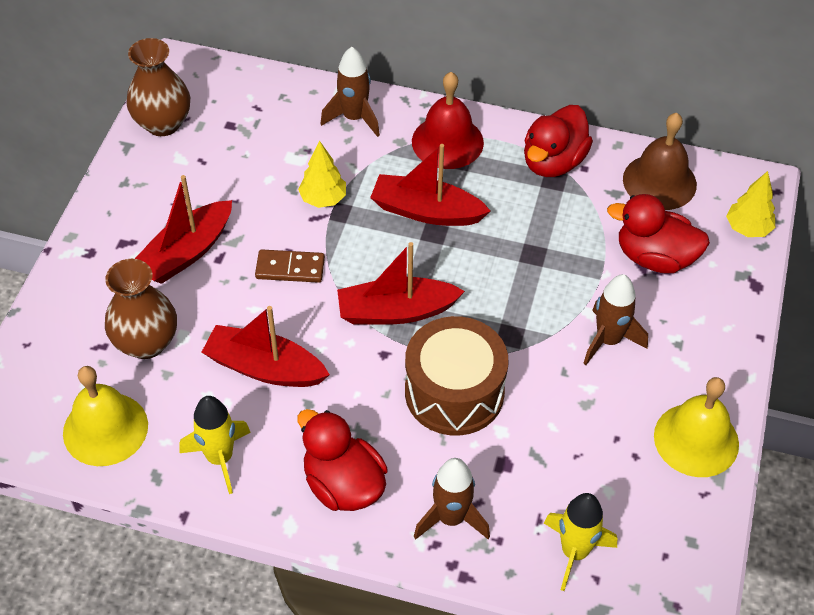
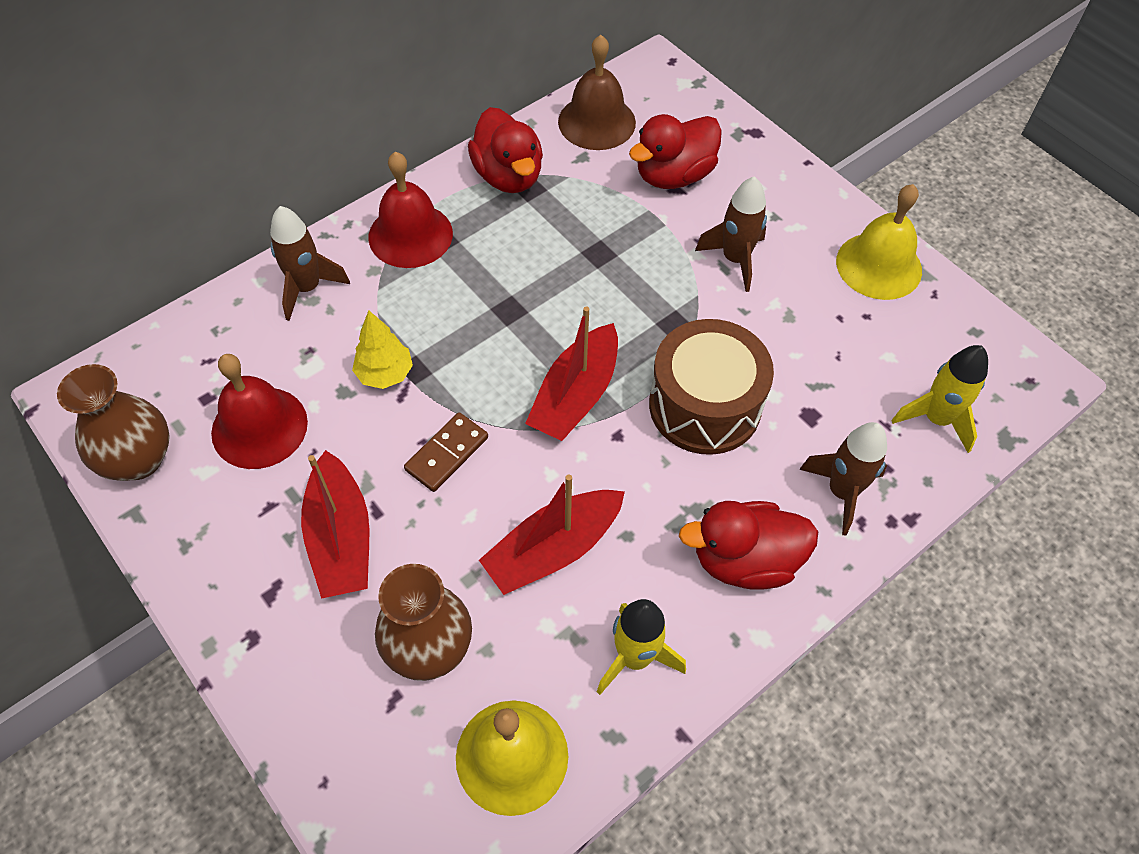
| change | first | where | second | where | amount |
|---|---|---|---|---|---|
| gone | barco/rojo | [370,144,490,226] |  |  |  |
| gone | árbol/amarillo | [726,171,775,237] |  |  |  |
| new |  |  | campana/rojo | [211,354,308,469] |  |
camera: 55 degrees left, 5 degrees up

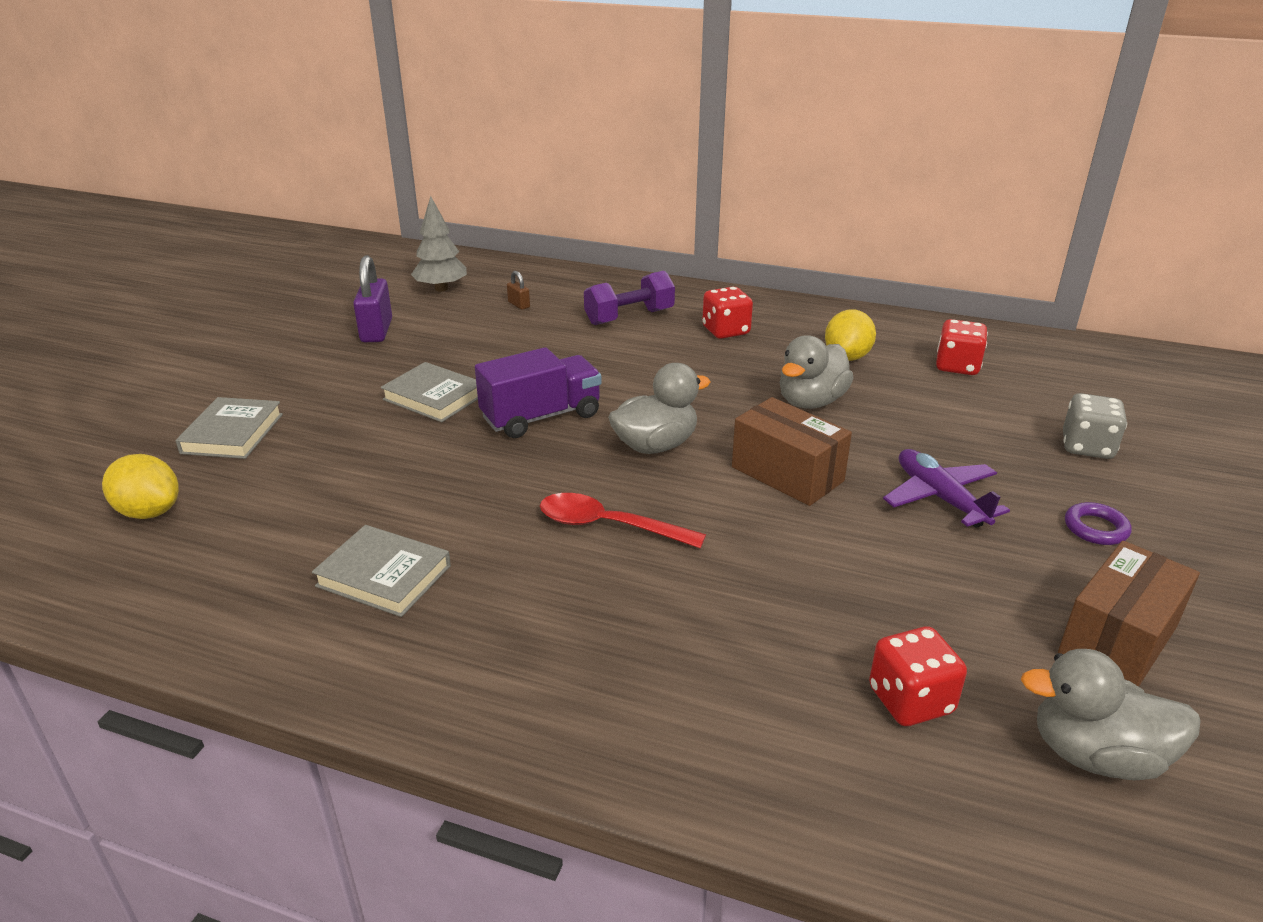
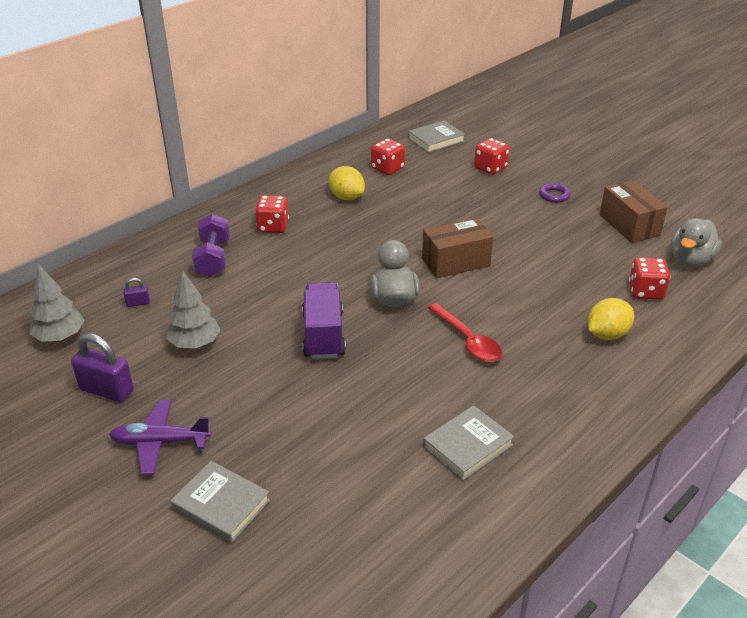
| change | first | where | second | where | amount |
|---|---|---|---|---|---|
| shifted | limón/amarillo | [102,454,179,519] |  | [588,298,634,340] |  |
| shifted | libro/gris | [381,362,478,422] |  | [408,120,465,153] |  |
| repainted | candado/marrón | [507,271,530,310] | candado/morado | [123,278,150,307] |  |
| rotated | cuchara/rojo | [540,493,706,549] |  | [428,303,502,362] | 75 degrees counterclockwise |
| gone | pato/gris | [780,335,854,409] |  |  |  |
| shifted | avión/morado | [883,449,1010,528] |  | [109,400,211,475] |  |
| repainted | dado/gris | [1063,393,1127,459] | dado/rojo | [474,138,510,175] |  |
| new |  |  | árbol/gris | [166,270,221,349] |  |
camera: 65 degrees left, 5 degrees up

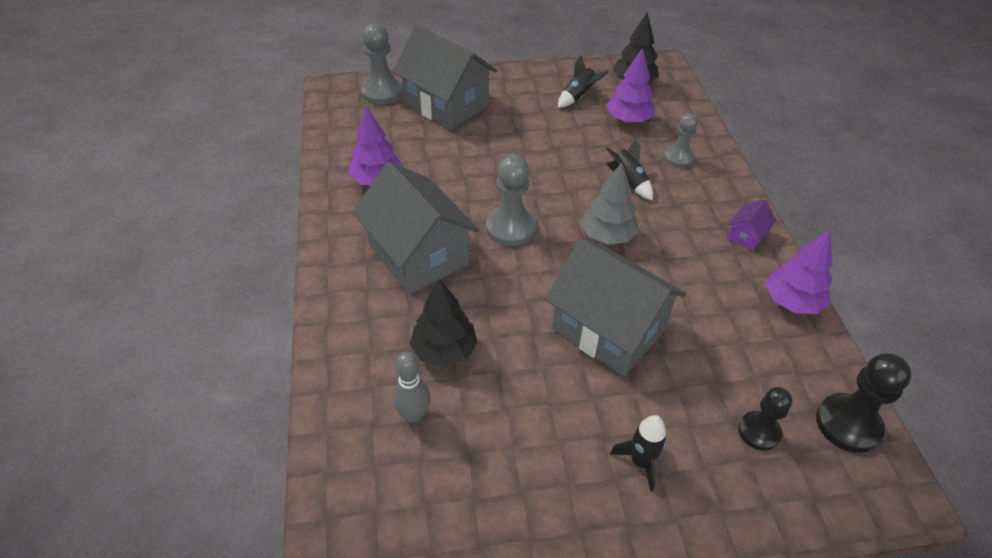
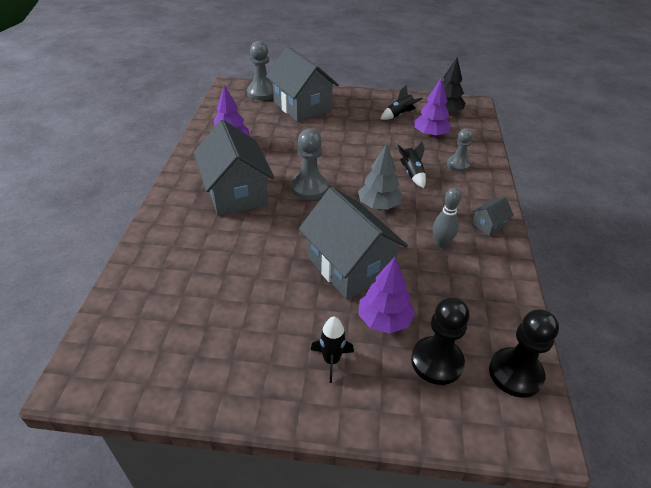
| change | first | where | second | where | amount |
|---|---|---|---|---|---|
| shifted | bolo/gris | [393,352,431,423] |  | [433,188,461,248] |  |
| gone | árbol/negro | [409,279,478,368] |  |  |  |
| repainted | casa/morado | [727,200,777,251] | casa/gris | [472,197,514,236] |  |
| scaled | peón/negro | [738,387,792,451] |  | [411,297,470,385] | x1.53 |
| shifted | árbol/morado | [765,230,832,314] |  | [358,257,415,333] |  |
camera: 15 degrees right, 5 degrees down

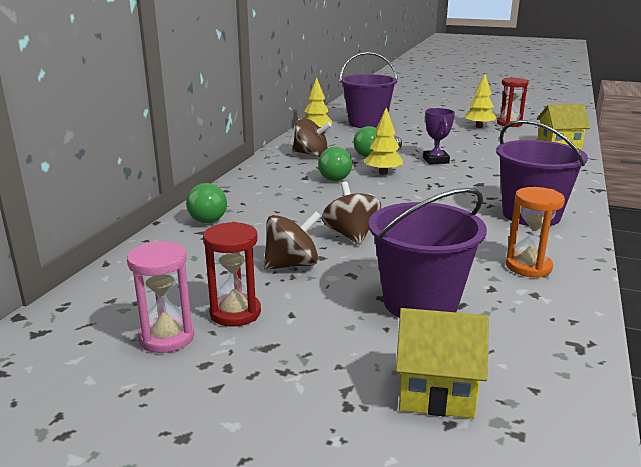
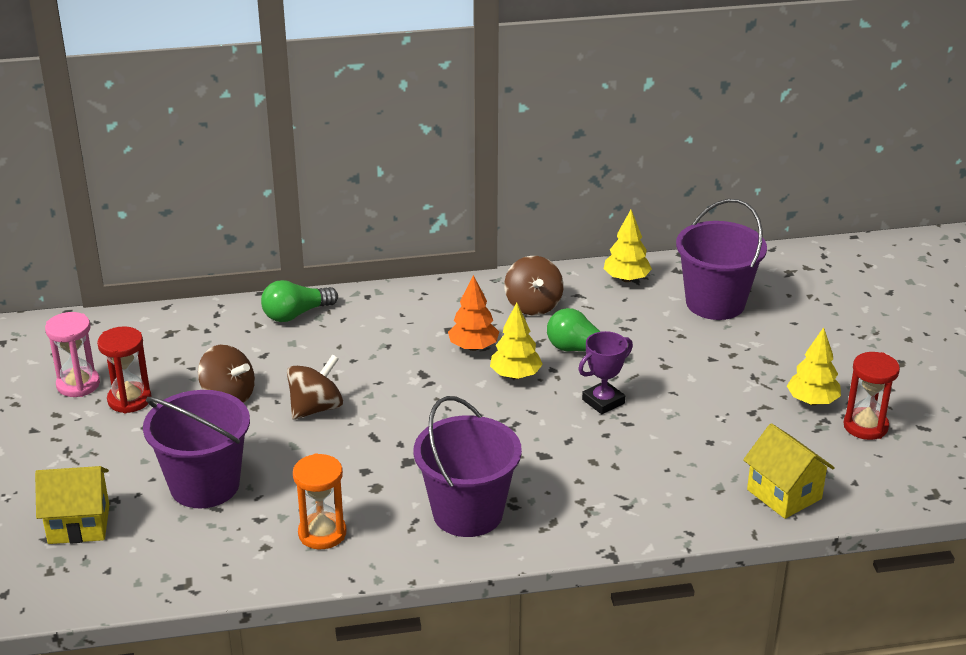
| change | first | where | second | where | amount |
|---|---|---|---|---|---|
| swapped | bombilla/verde | [318,147,352,181] | árbol/naranja | [448,275,499,351] |  |
| rotated | casa/amarillo | [396,308,489,418] |  | [35,466,109,544] | 75 degrees counterclockwise |
camera: 60 degrees right, 10 degrees up

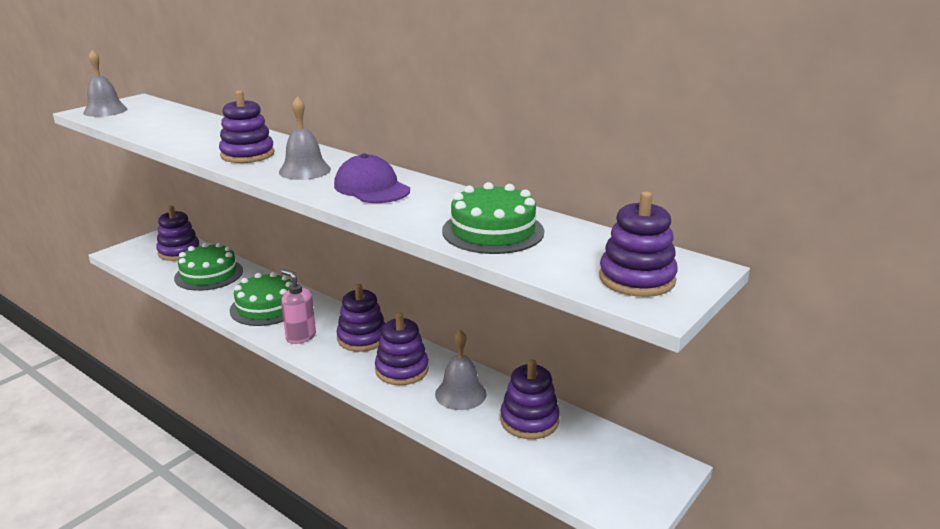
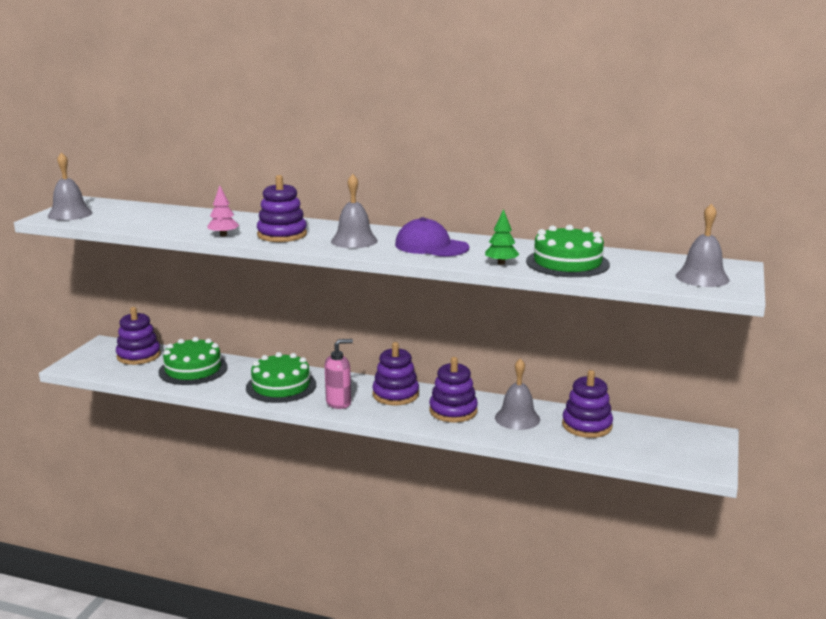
| change | first | where | second | where | amount |
|---|---|---|---|---|---|
| rotated | dispensador de jabón/rosa | [281,270,316,344] |  | [325,339,353,409] | 135 degrees clockwise |
| swapped | juguete apilable/morado | [599,191,678,297] | campana/gris | [676,203,729,287] |  |
| new |  |  | árbol/rosa | [208,185,239,236] |  |
| new |  |  | árbol/verde | [485,209,519,265] |  |
camera: 20 degrees left, 5 degrees down

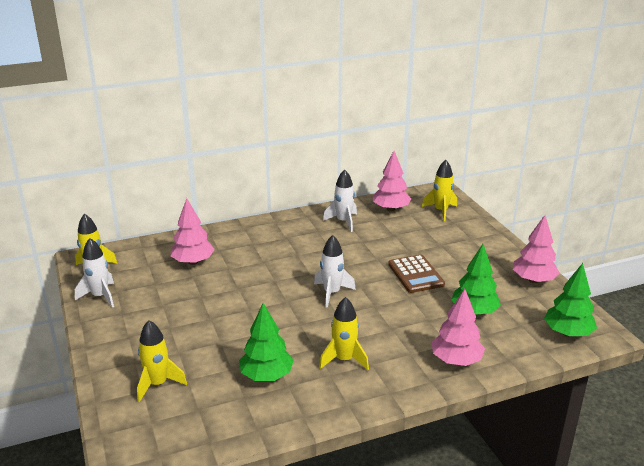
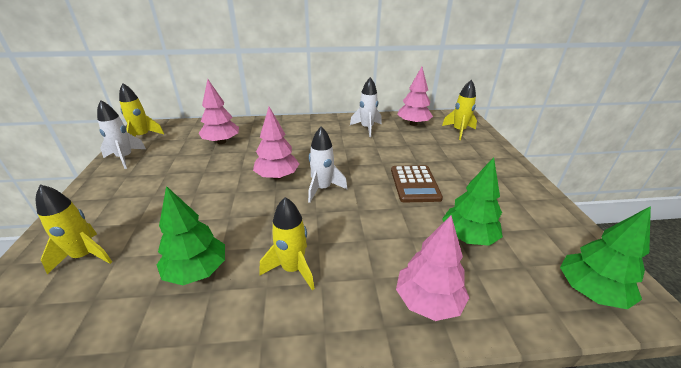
| change | first | where | second | where | amount |
|---|---|---|---|---|---|
| shifted | árbol/rosa | [513,215,560,283] |  | [253,107,299,180] |  |
camera: 15 degrees right, 5 degrees up

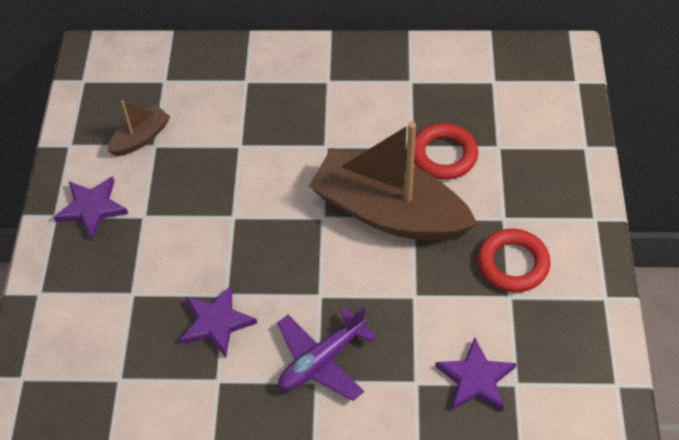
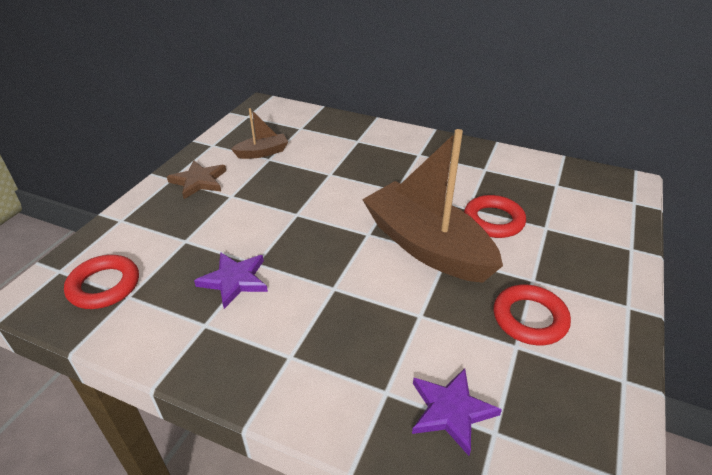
| change | first | where | second | where | amount |
|---|---|---|---|---|---|
| repainted | estrella/morado | [54,176,128,239] | estrella/marrón | [167,160,226,199] |  |
| gone | avión/morado | [277,306,377,401] |  |  |  |
| new |  |  | anillo/rojo | [64,255,139,309] |  |
camera: 20 degrees right, 15 degrees down

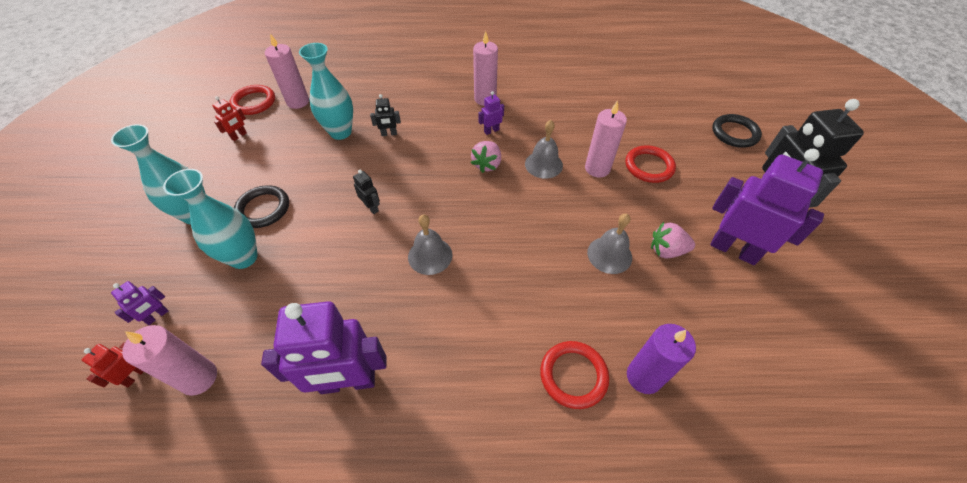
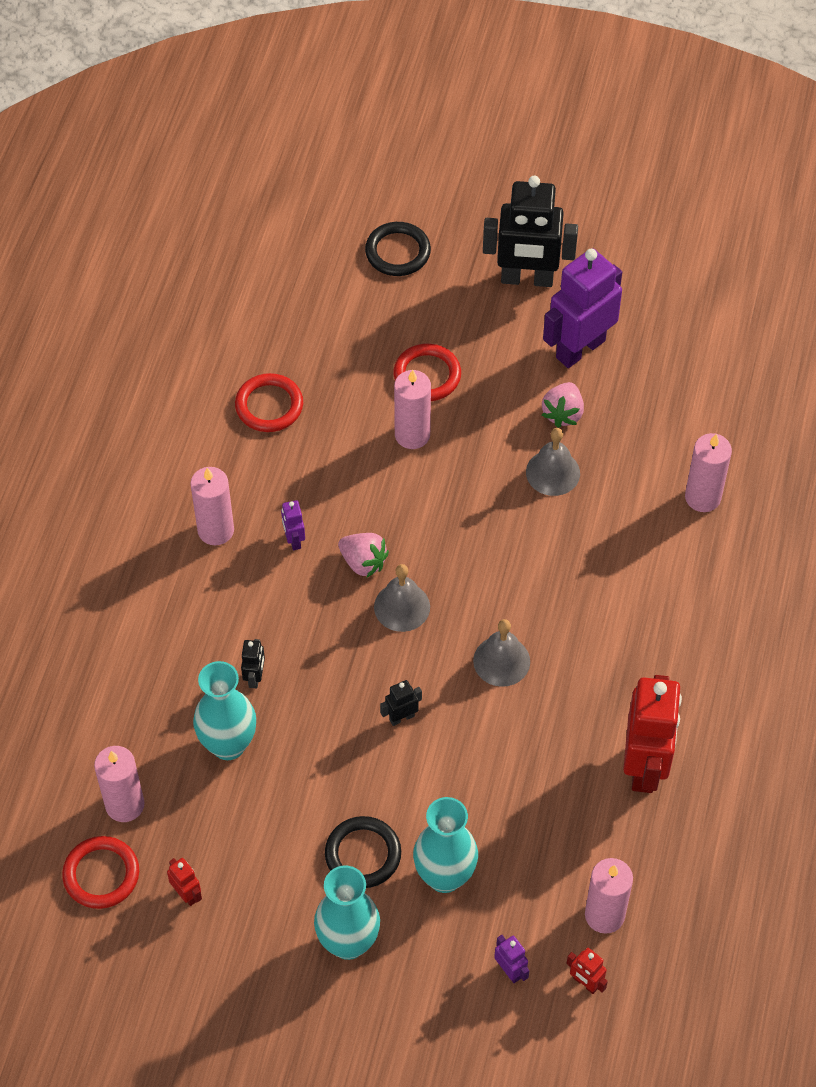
| change | first | where | second | where | amount |
|---|---|---|---|---|---|
| repainted | robot/morado | [261,301,386,394] | robot/rojo | [623,675,682,793] |  |
| shifted | campana/gris | [525,120,563,179] |  | [374,564,430,632] |  |
| shifted | anillo/rojo | [540,341,609,409] |  | [235,373,303,432] |  |
| repainted | vela/morado | [627,324,696,394] | vela/rosa | [685,433,732,512] |  |
camera: 75 degrees left, 5 degrees up

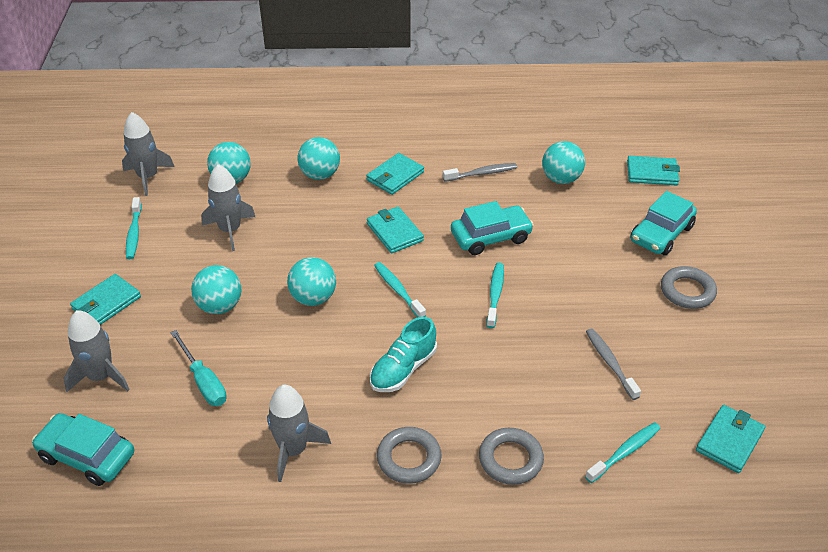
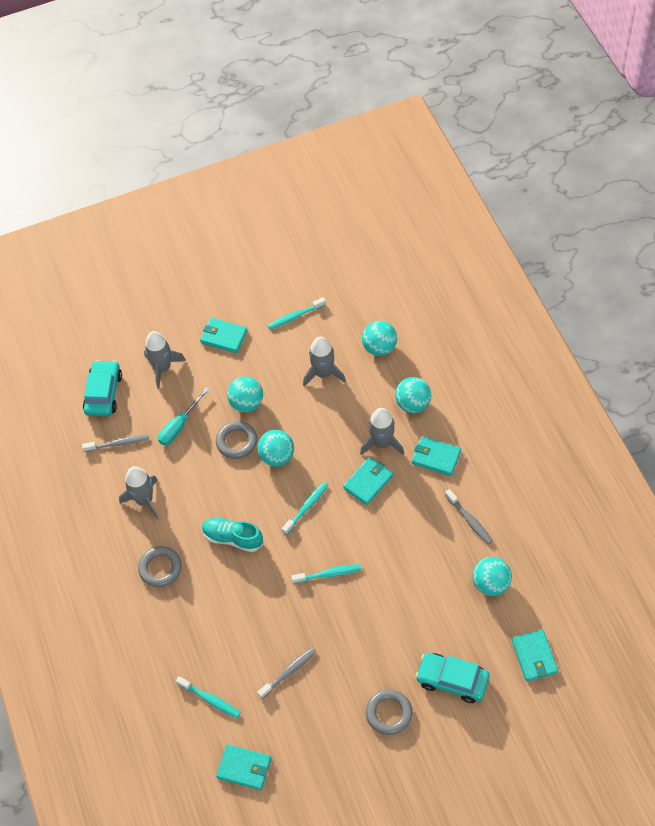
| change | first | where | second | where | amount |
|---|---|---|---|---|---|
| shifted | cohete/gris | [122,112,175,196] |  | [360,408,404,455] |  |
| gone | coche/turquesa | [451,201,534,255] |  |  |  |
| shifted | anillo/gris | [479,428,544,485] |  | [216,421,257,459] |  |
| new |  |  | cepillo de dientes/gris | [82,434,149,452] |  |
camera: 75 degrees right, 15 degrees up

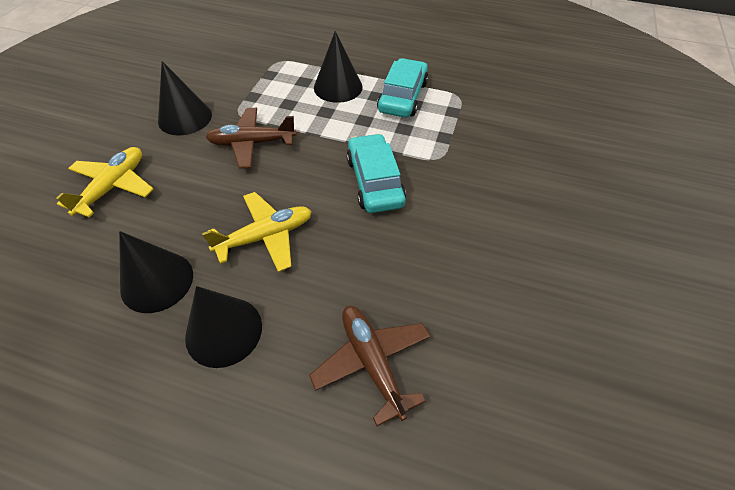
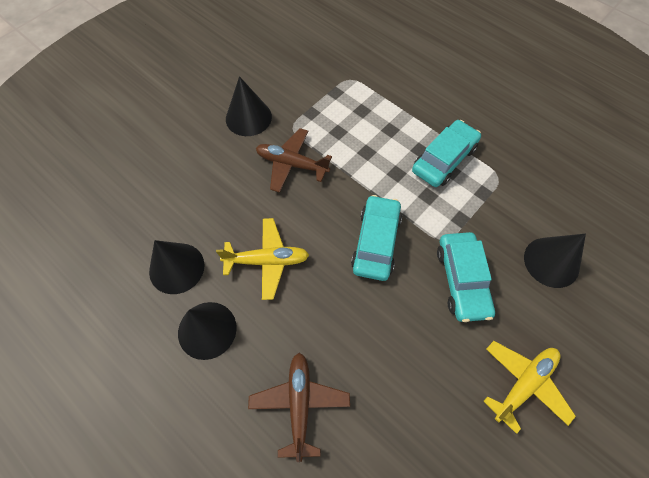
| change | first | where | second | where | amount |
|---|---|---|---|---|---|
| shifted | avión/amarillo | [56,147,153,217] |  | [484,341,576,434] |  |
| shifted | cono/negro | [314,31,363,103] |  | [524,234,586,288] |  |
| new |  |  | coche/turquesa | [437,232,495,322] |  |
camera: 25 degrees right, 10 degrees up

